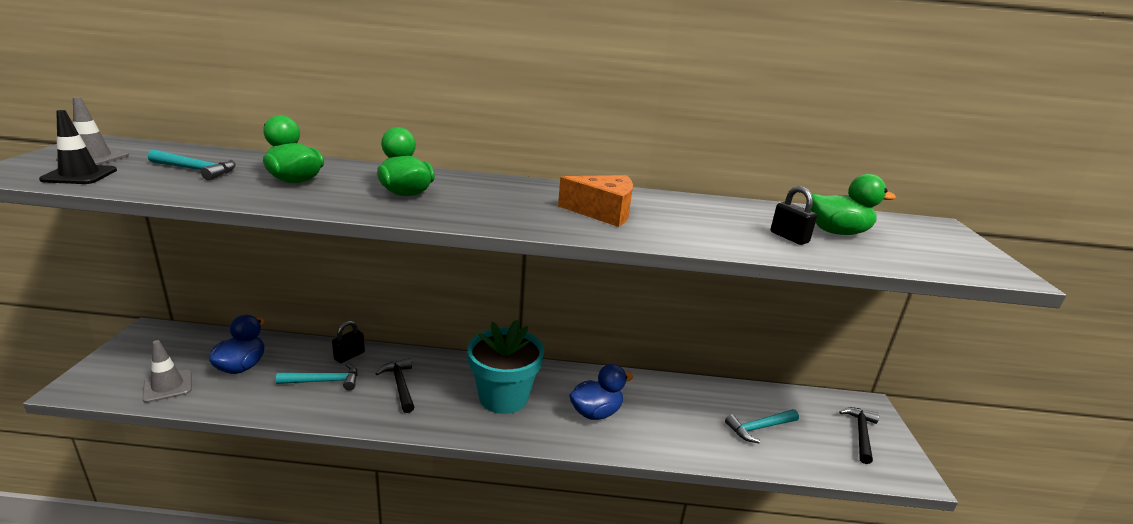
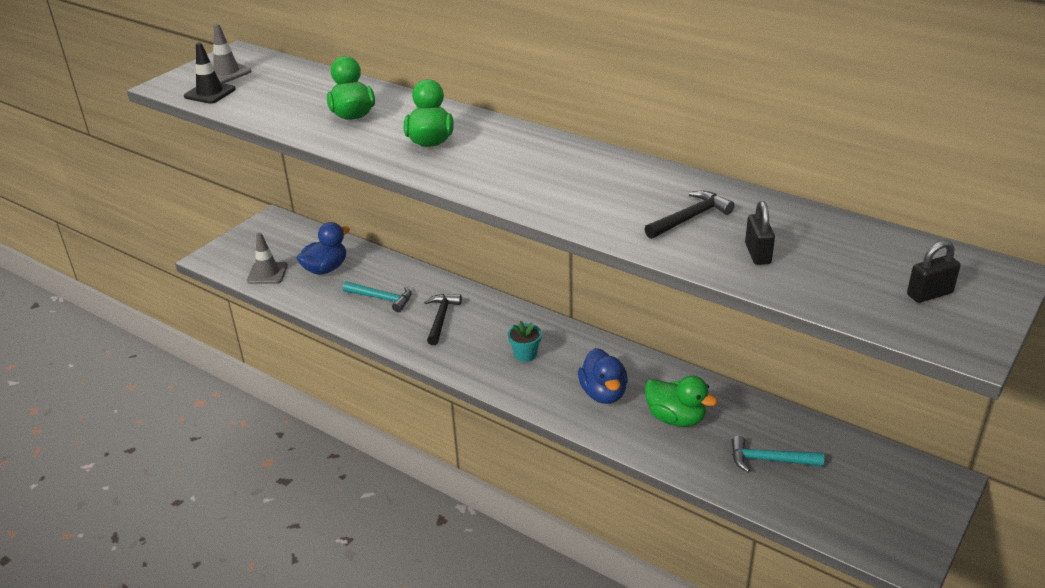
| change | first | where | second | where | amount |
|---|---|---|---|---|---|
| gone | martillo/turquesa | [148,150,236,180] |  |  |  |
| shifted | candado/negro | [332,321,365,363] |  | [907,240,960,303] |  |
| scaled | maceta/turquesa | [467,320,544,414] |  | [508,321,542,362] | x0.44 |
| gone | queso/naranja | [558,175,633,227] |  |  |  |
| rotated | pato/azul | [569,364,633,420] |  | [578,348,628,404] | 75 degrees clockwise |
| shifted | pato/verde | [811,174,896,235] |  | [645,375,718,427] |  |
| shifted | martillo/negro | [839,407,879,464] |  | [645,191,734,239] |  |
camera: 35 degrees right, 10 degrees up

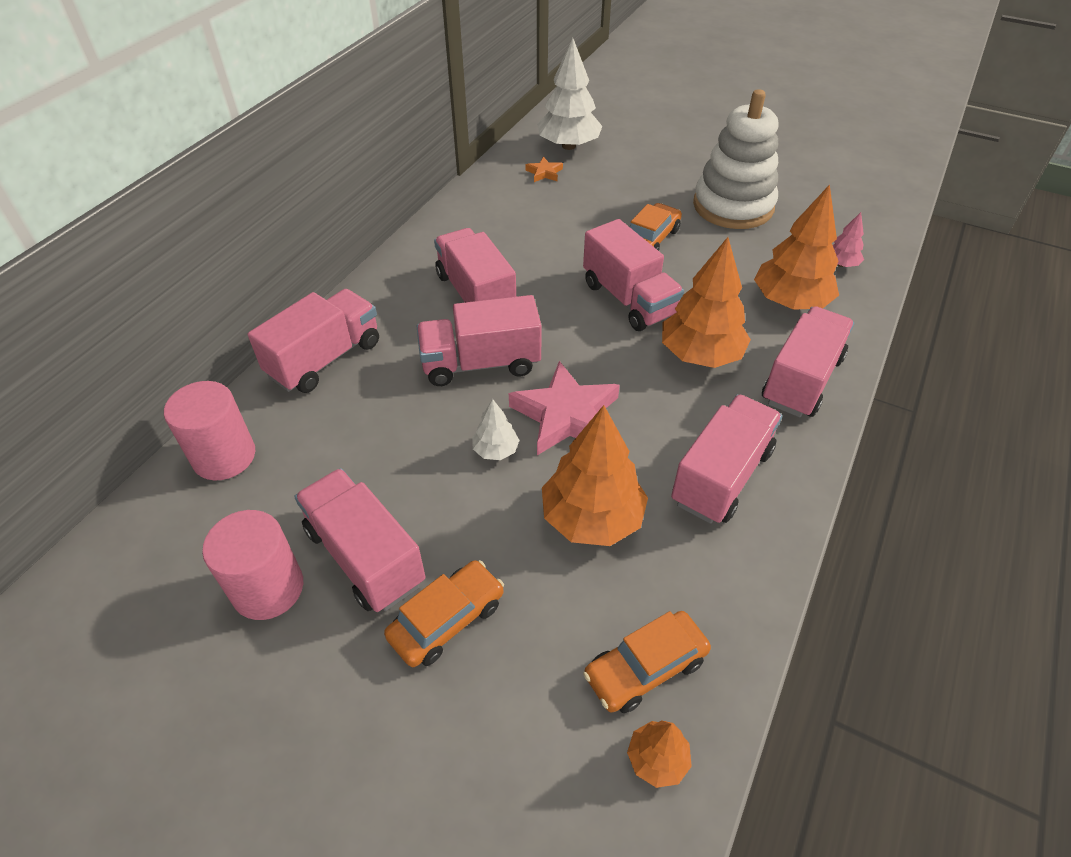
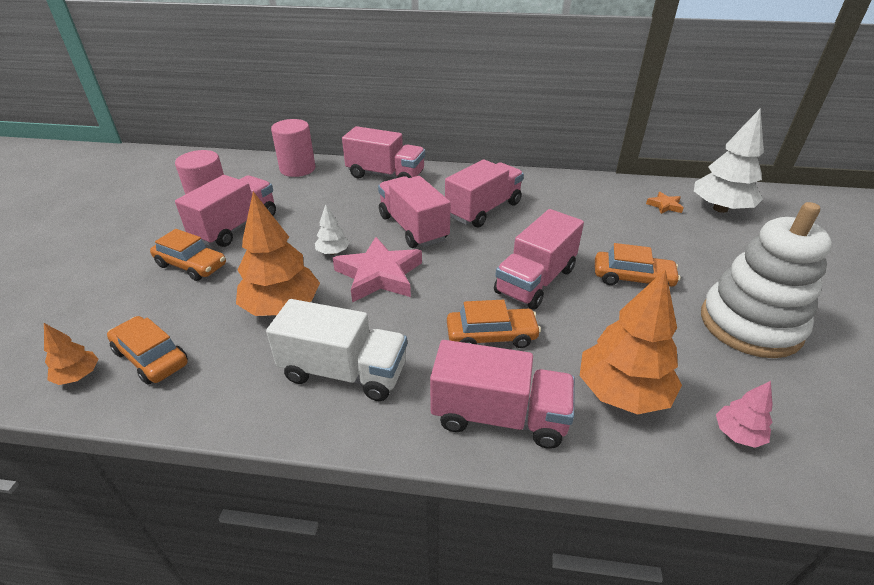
| change | first | where | second | where | amount |
|---|---|---|---|---|---|
| swapped | árbol/naranja | [662,237,751,368] | coche/naranja | [447,300,541,348] |  |
| repainted | camión/rosa | [671,394,783,524] | camión/blanco | [266,299,407,401] |  |
camera: 70 degrees right, 10 degrees down

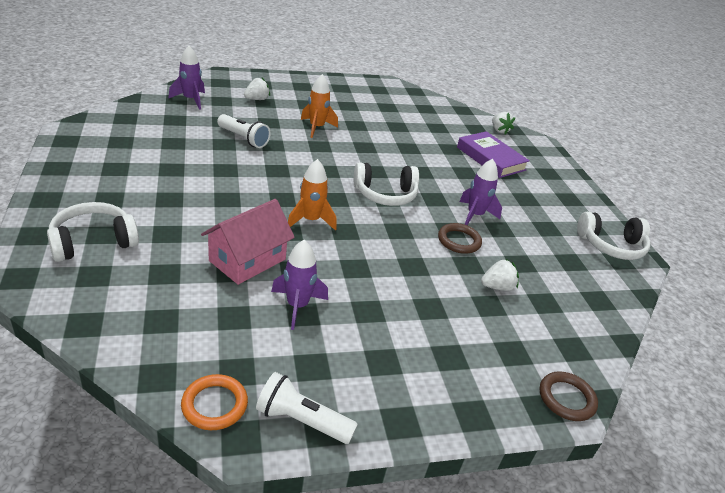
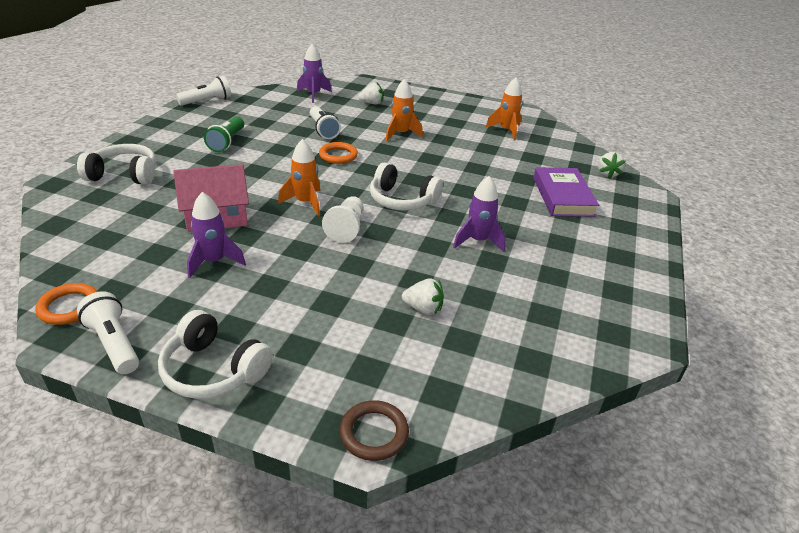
| change | first | where | second | where | amount |
|---|---|---|---|---|---|
| gone | anillo/marrón | [438,223,482,254] |  |  |  |
| shifted | auriculares/blanco | [577,212,651,260] |  | [158,310,273,399] |  |
| new |  |  | lámpara de mano/blanco | [176,76,231,106] |  |
| new |  |  | lámpara de mano/verde | [204,117,244,152] |  |
| new |  |  | anillo/naranja | [319,142,358,164] |  |
| new |  |  | peón/blanco | [322,196,363,243] |  |
| new |  |  | cohete/naranja | [485,78,523,140] |  |
camera: 35 degrees right, 0 degrees up

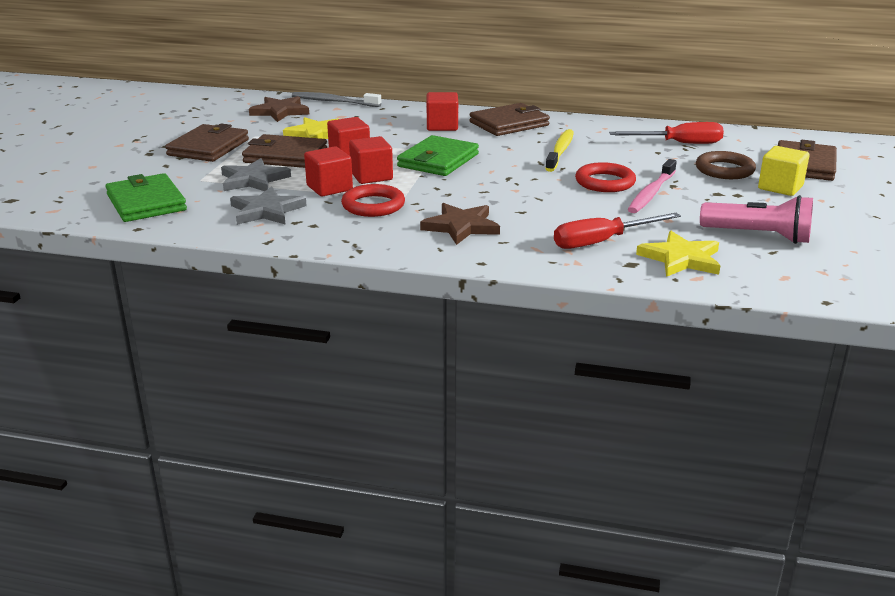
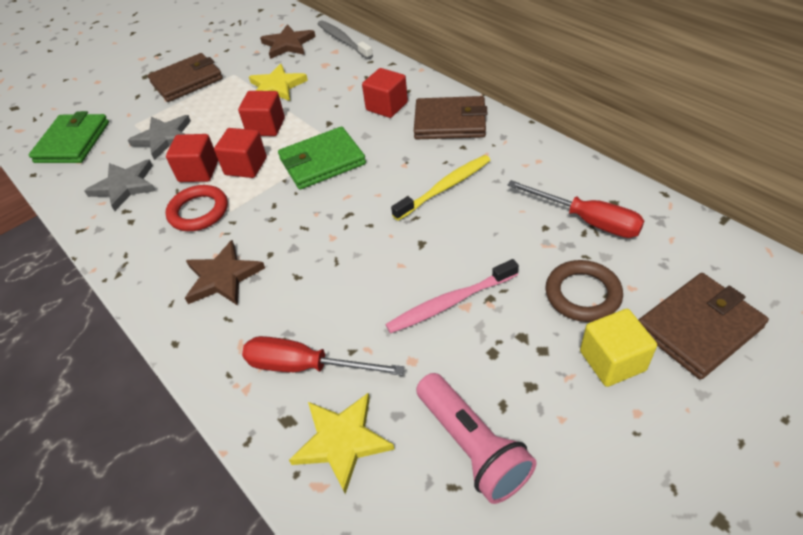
| change | first | where | second | where | amount |
|---|---|---|---|---|---|
| gone | cartera/marrón | [242,134,327,168] |  |  |  |
| gone | anillo/rojo | [575,162,636,192] |  |  |  |
camera: 40 degrees right, 20 degrees up

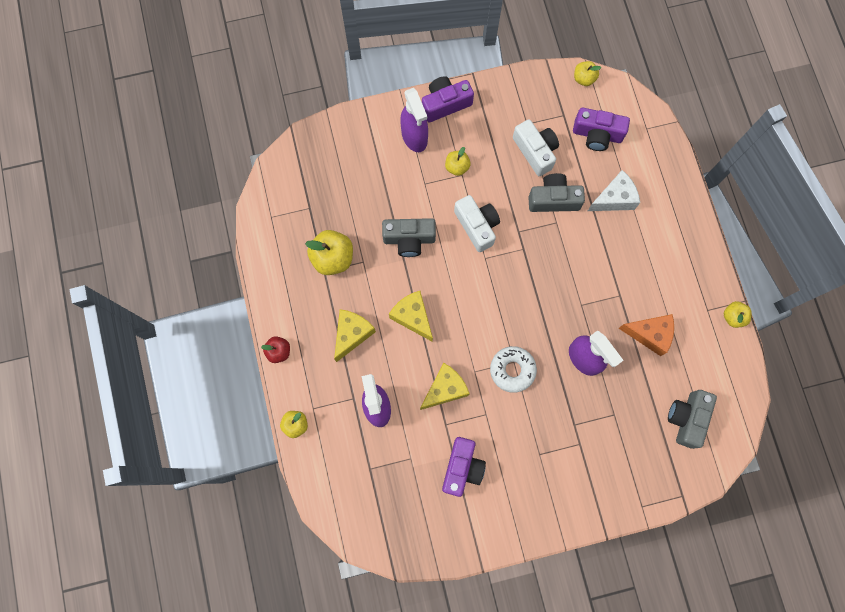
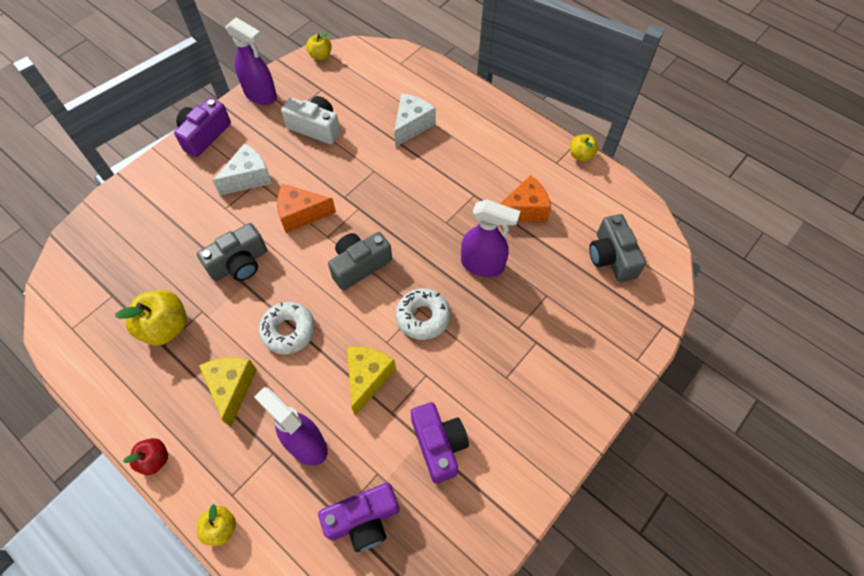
| change | first | where | second | where | amount |
|---|---|---|---|---|---|
| swapped | queso/amarillo | [389,291,433,342] | rosquilla/blanco | [259,302,315,354] |  |
| shifted | pulverizador/morado | [400,88,428,152] |  | [226,17,277,105] |  |
| swapped | manzana/amarillo | [445,147,471,176] | queso/blanco | [213,143,272,195] |  |
| swapped | cámara/blanco | [454,195,500,252] | queso/naranja | [277,184,336,233] |  |
| shifted | cámara/gris | [528,173,585,212] |  | [328,232,392,290] |  |
| shifted | cámara/morado | [573,108,630,151] |  | [318,483,399,552] |  |
camera: 35 degrees left, 15 degrees down

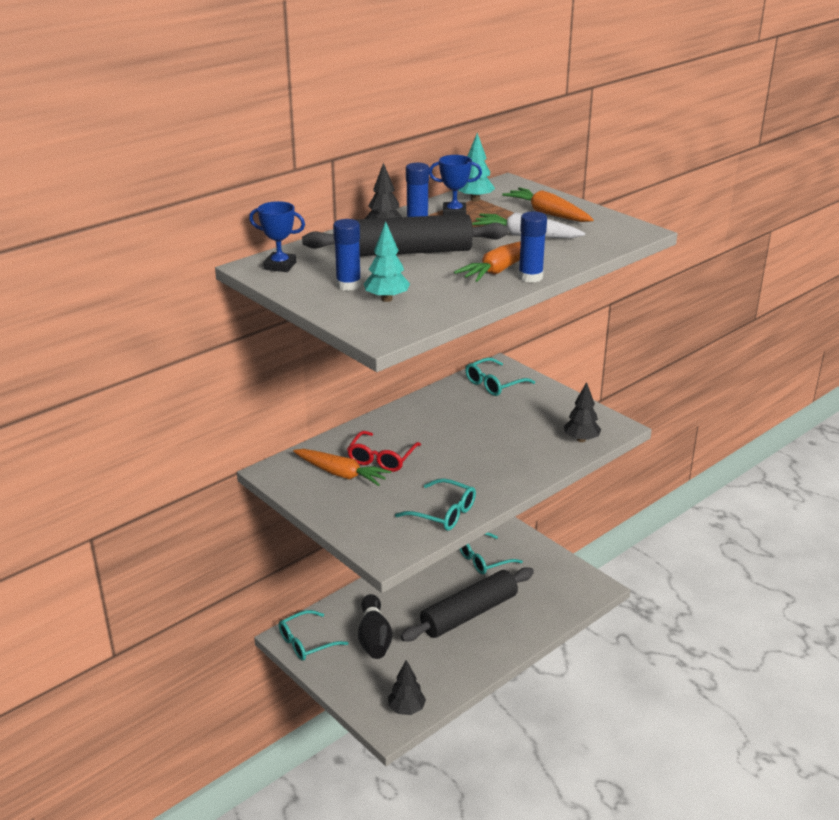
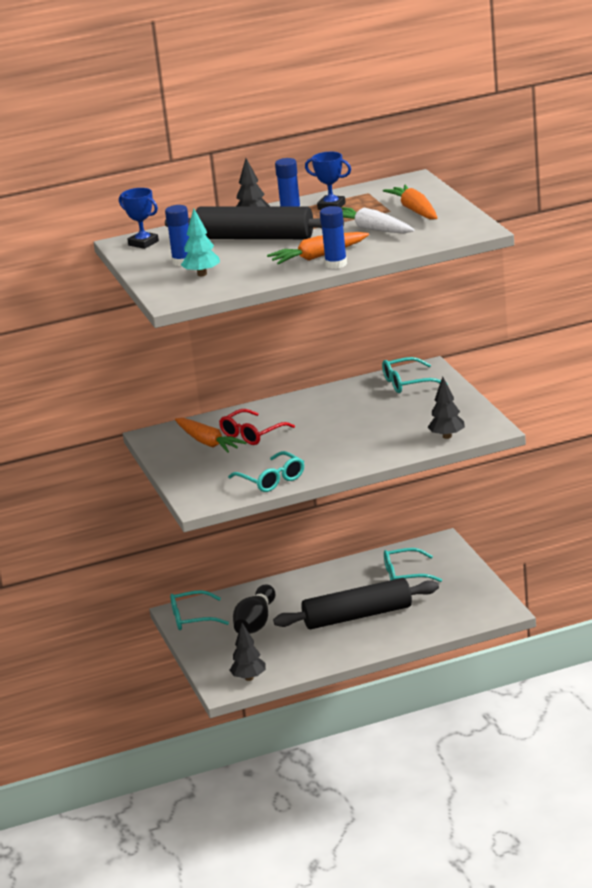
| change | first | where | second | where | amount |
|---|---|---|---|---|---|
| gone | árbol/turquesa | [459,133,495,202] |  |  |  |
camera: 25 degrees right, 5 degrees down

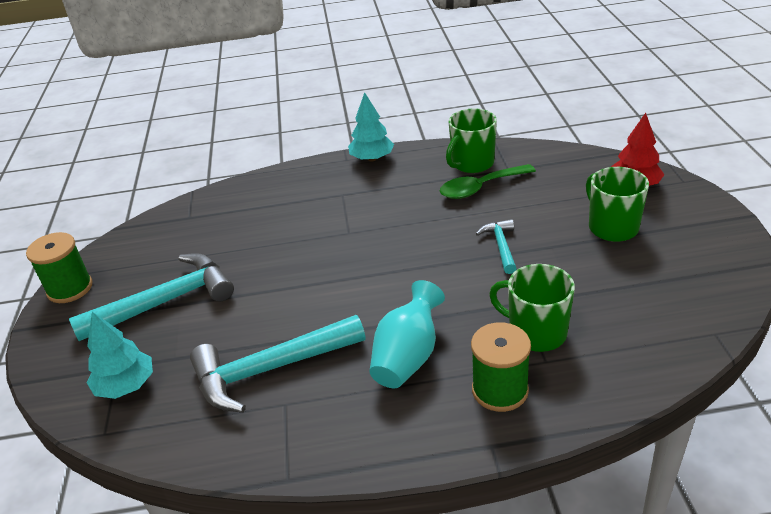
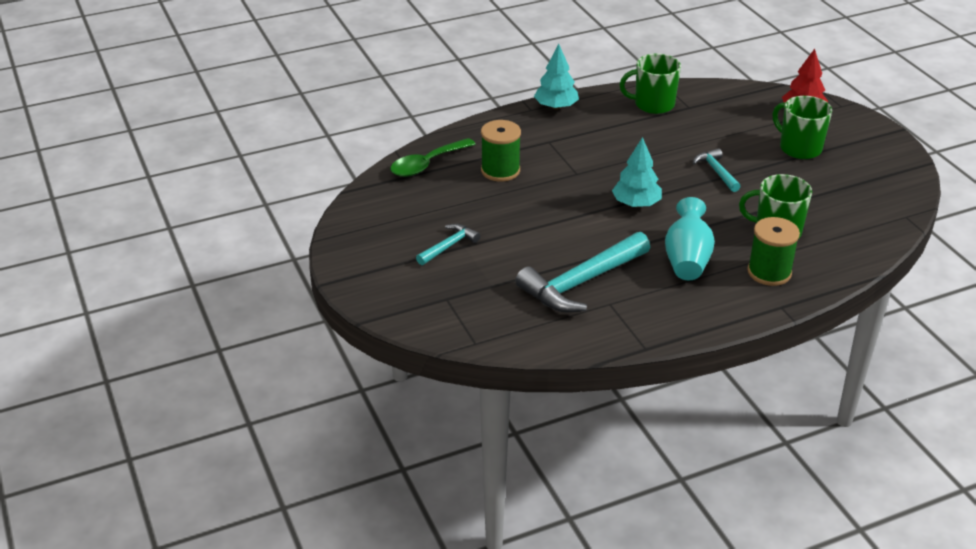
| change | first | where | second | where | amount |
|---|---|---|---|---|---|
| shifted | carrete/verde | [26,232,93,303] |  | [481,120,521,182] |  |
| scaled | martillo/turquesa | [69,253,234,341] |  | [416,224,481,265] | x0.51 |
| shifted | árbol/turquesa | [87,312,153,399] |  | [612,137,662,207] |  |
| shifted | cuchara/verde | [440,164,536,199] |  | [390,138,476,177] |  |
| rotated | taza/verde | [446,108,497,173] |  | [619,53,681,114] | 60 degrees clockwise |
camera: 20 degrees left, 0 degrees up

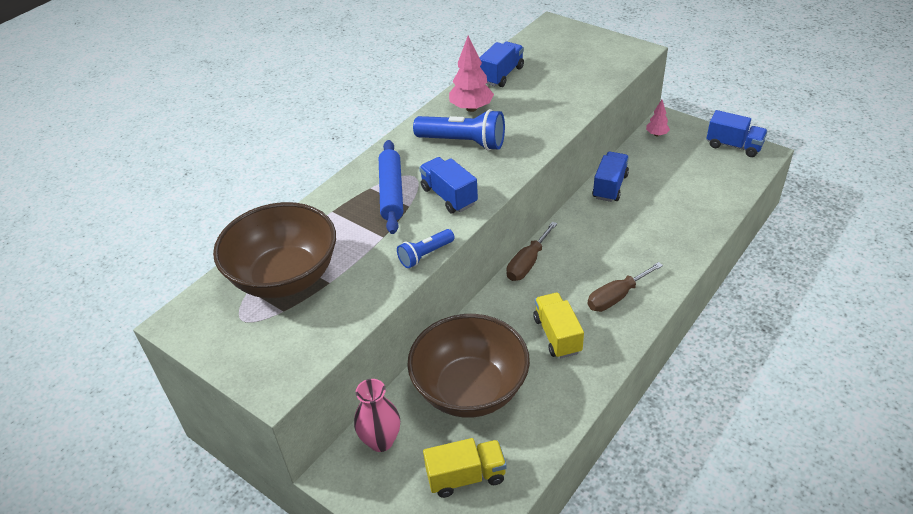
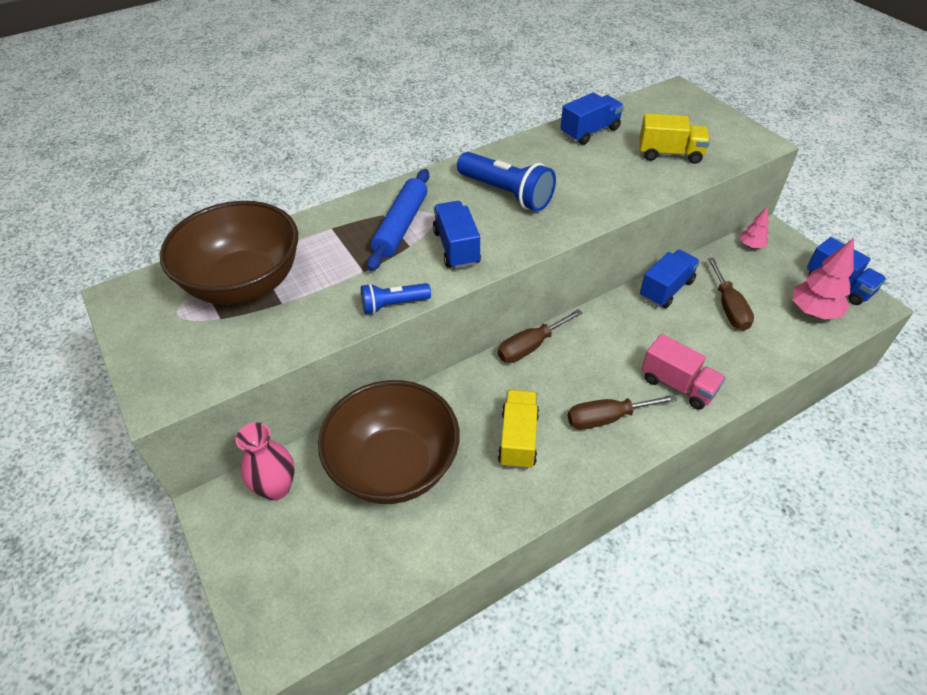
| change | first | where | second | where | amount |
|---|---|---|---|---|---|
| shifted | camión/amarillo | [423,438,507,498] |  | [640,113,710,164] |  |
| shifted | árbol/rosa | [449,36,494,112] |  | [793,238,854,319] |  |
| new |  |  | camión/rosa | [642,334,726,410] |  |
| new |  |  | destornillador/marrón | [708,258,754,331] |  |
camera: 20 degrees right, 5 degrees up

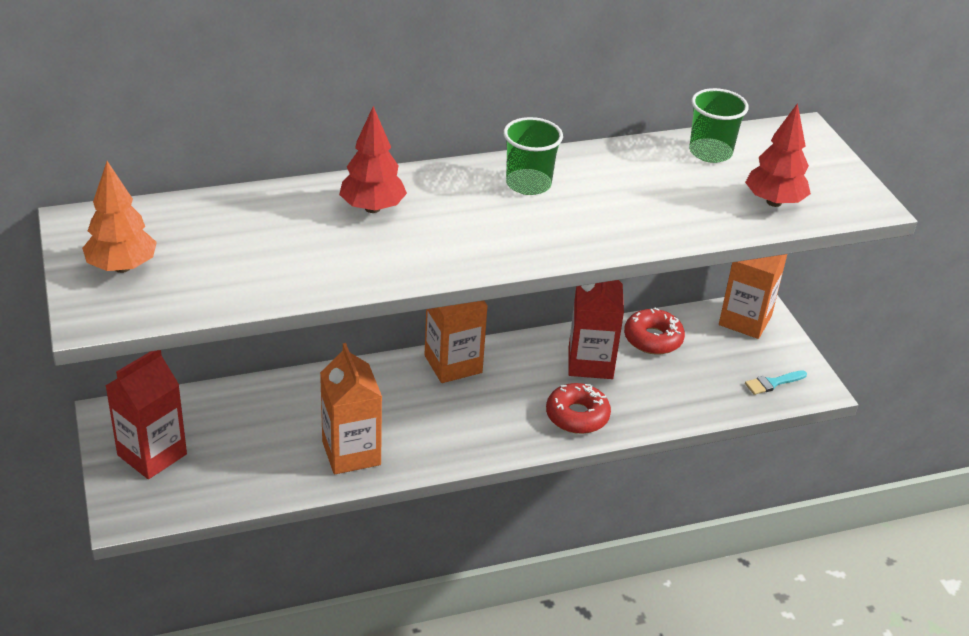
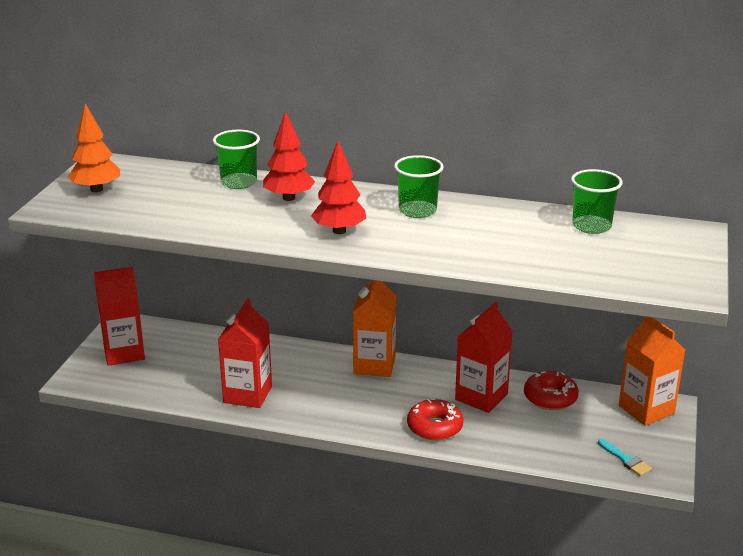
| change | first | where | second | where | amount |
|---|---|---|---|---|---|
| repainted | cartón de leche/naranja | [320,343,382,474] | cartón de leche/rojo | [218,298,272,408] |  |
| shifted | árbol/rojo | [745,103,811,207] |  | [311,141,366,234] |  |
| rotated | pincel/turquesa | [745,370,807,395] |  | [598,439,652,476] | 135 degrees counterclockwise |
| new |  |  | vaso/verde | [213,130,260,189] |  |
camera: 35 degrees right, 10 degrees down

